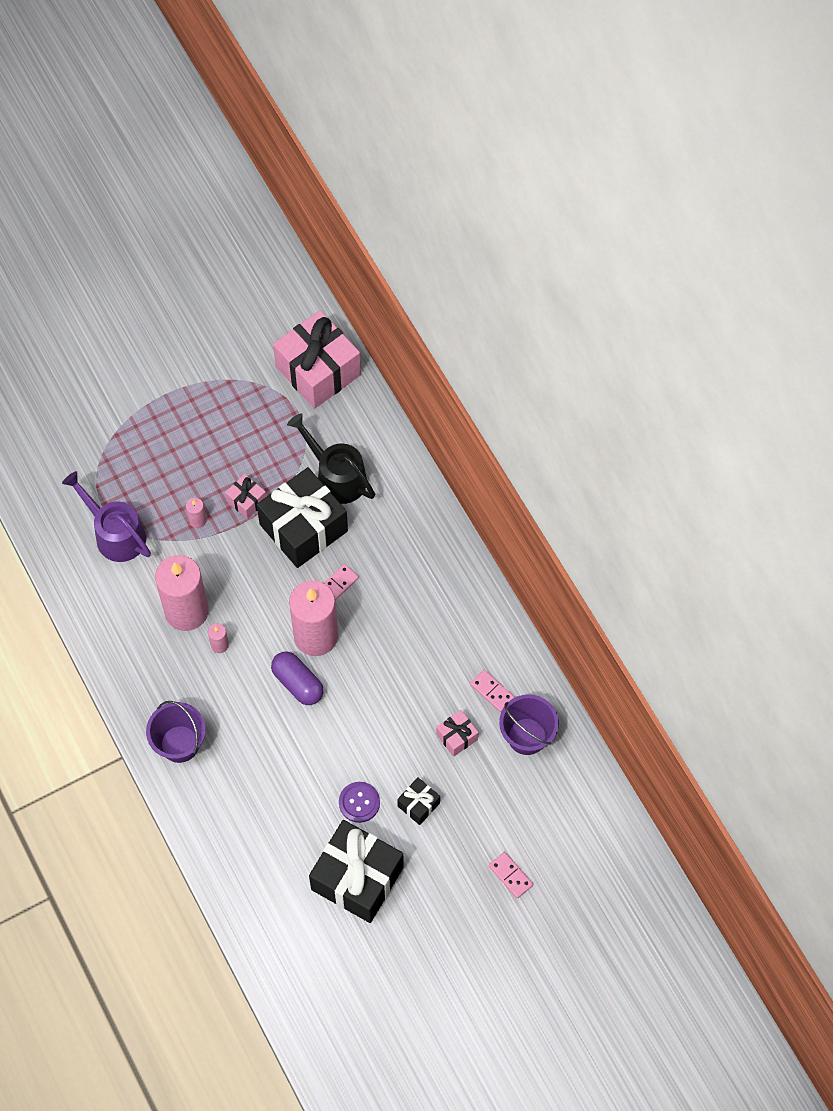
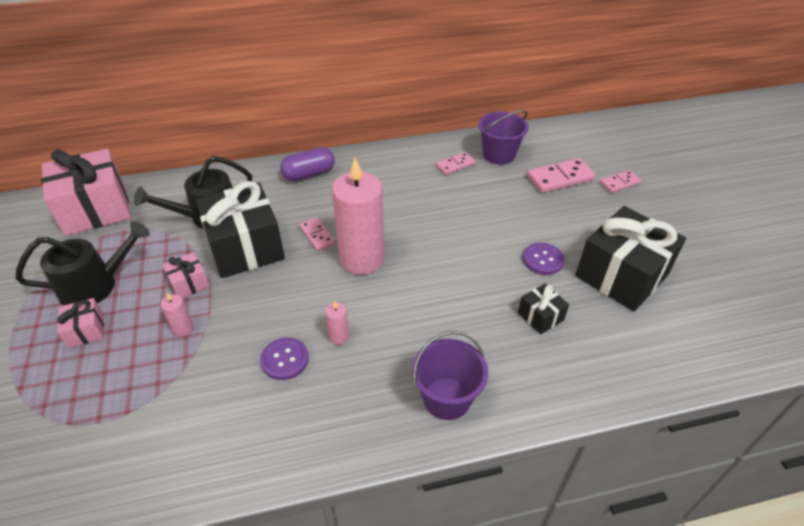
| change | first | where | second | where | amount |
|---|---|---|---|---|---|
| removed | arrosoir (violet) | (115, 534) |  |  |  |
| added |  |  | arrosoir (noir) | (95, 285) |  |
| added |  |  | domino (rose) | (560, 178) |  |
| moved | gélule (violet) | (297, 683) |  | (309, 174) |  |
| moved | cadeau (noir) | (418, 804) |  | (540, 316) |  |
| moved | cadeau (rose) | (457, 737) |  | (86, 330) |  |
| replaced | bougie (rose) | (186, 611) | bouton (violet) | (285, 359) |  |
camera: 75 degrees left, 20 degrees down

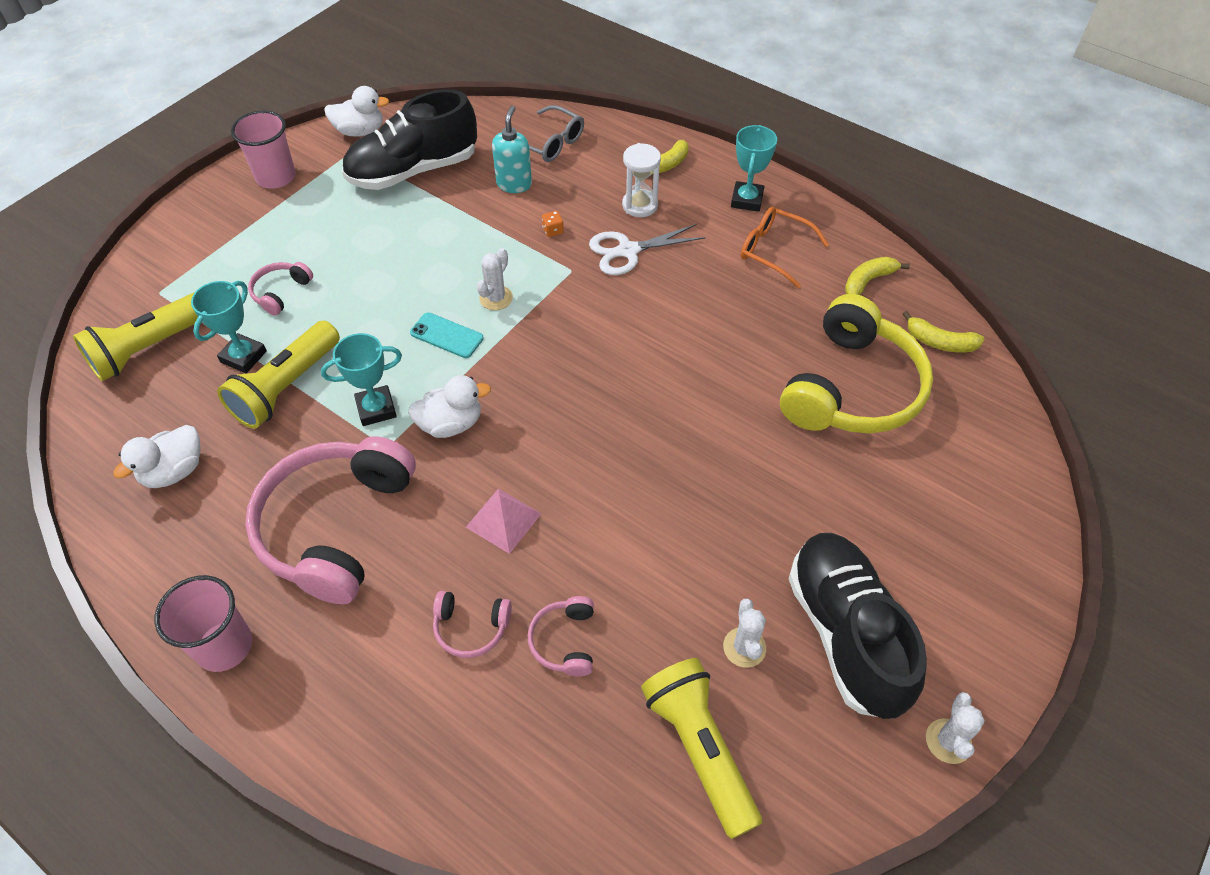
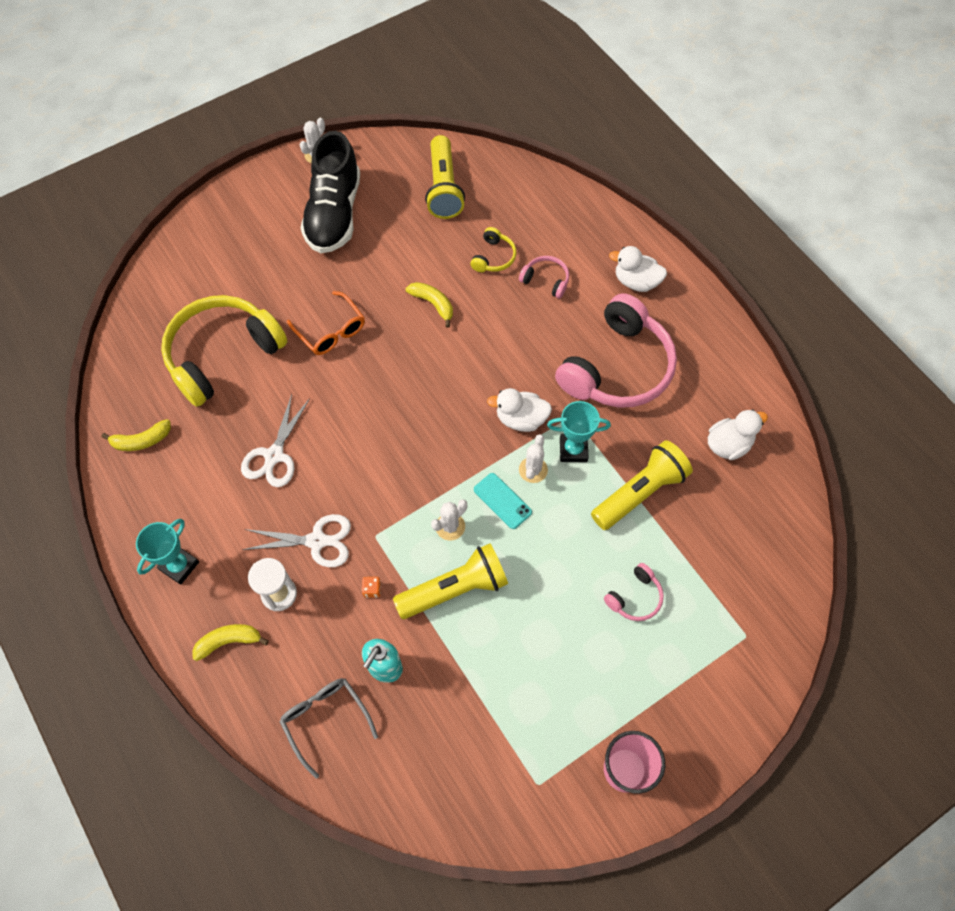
| change | first | where | second | where | amount |
|---|---|---|---|---|---|
| removed | gobelet (rose) | (224, 646) |  |  |  |
| removed | trophée (turquoise) | (243, 357) |  |  |  |
| removed | chaussure (noir) | (413, 171) |  |  |  |
| removed | pyramide (rose) | (503, 520) |  |  |  |
| added |  |  | ciseaux (blanc) | (274, 455) |  |
| moved | lampe de poche (jaune) | (150, 348) |  | (455, 588) |  |
| moved | canard (blanc) | (360, 131) |  | (636, 282) |  |
| moved | cactus (blanc) | (744, 647) |  | (533, 470) |  |
| moved | lunettes (orange) | (774, 251) |  | (331, 331) |  |
| moved | banane (jaune) | (939, 342) |  | (433, 304) |  |
| recoloured | casque audio (rose) | (565, 641) | casque audio (jaune) | (493, 257) |  |
camera: 160 degrees left, 10 degrees up

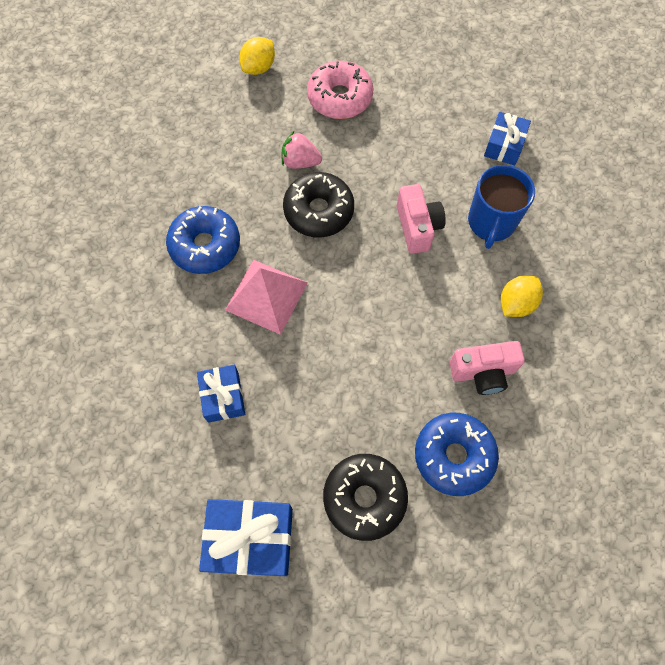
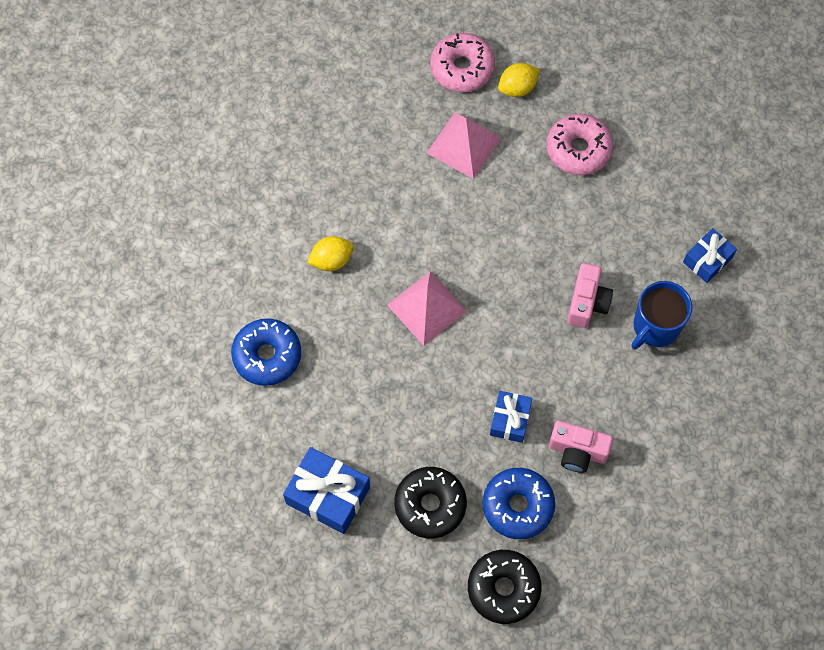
| change | first | where | second | where | amount |
|---|---|---|---|---|---|
| removed | fraise (rose) | (300, 162) |  |  |  |
| added |  |  | pyramide (rose) | (464, 145) |  |
| added |  |  | beignet (rose) | (462, 68) |  |
| moved | beignet (bleu) | (205, 245) |  | (267, 355) |  |
| moved | cadeau (bleu) | (223, 397) |  | (510, 420) |  |
| moved | beignet (noir) | (318, 211) |  | (503, 588) |  |
| moved | citron (jaune) | (516, 303) |  | (331, 260) |  |
camera: 25 degrees right, 0 degrees up

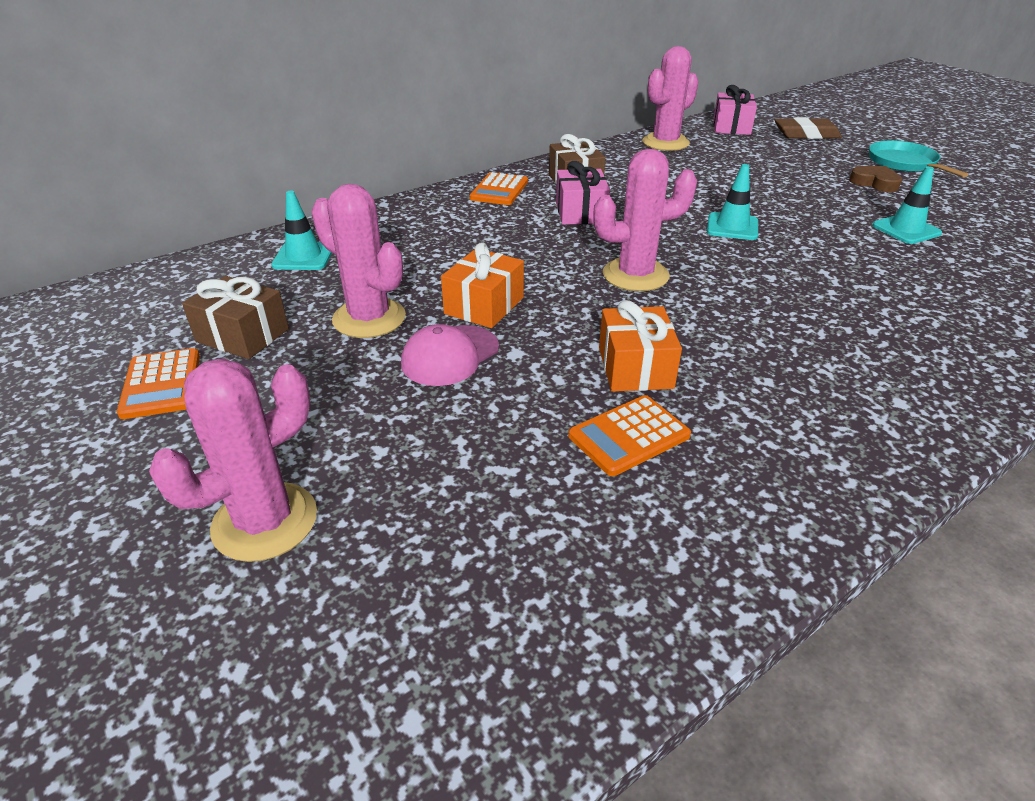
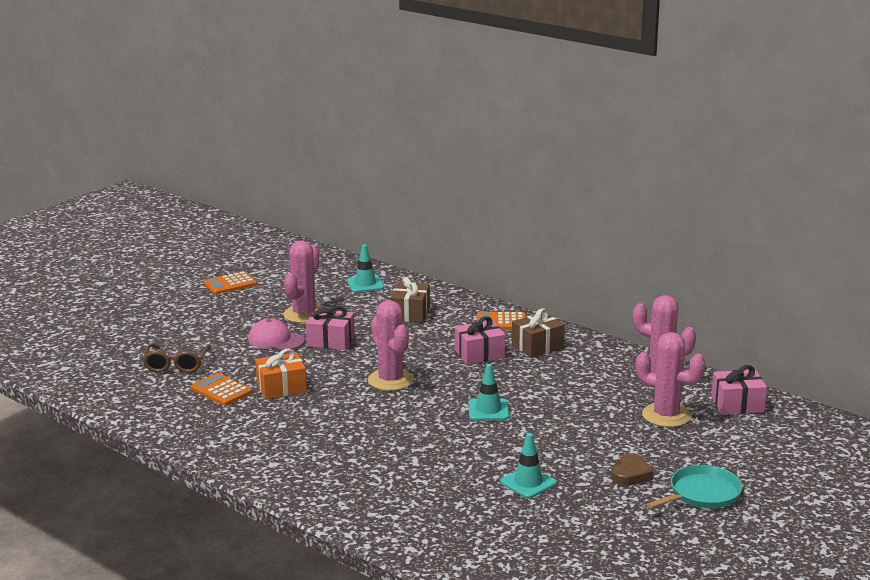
| change | first | where | second | where | amount |
|---|---|---|---|---|---|
| removed | gomme (marron) | (806, 135) |  |  |  |
| added |  |  | lunettes (marron) | (176, 364) |  |
| moved | cactus (rose) | (265, 521) |  | (666, 415) |  |
| moved | cadeau (marron) | (242, 335) |  | (410, 313) |  |
| recoloured | cadeau (orange) | (484, 306) | cadeau (rose) | (331, 341) |  |
camera: 75 degrees right, 15 degrees down

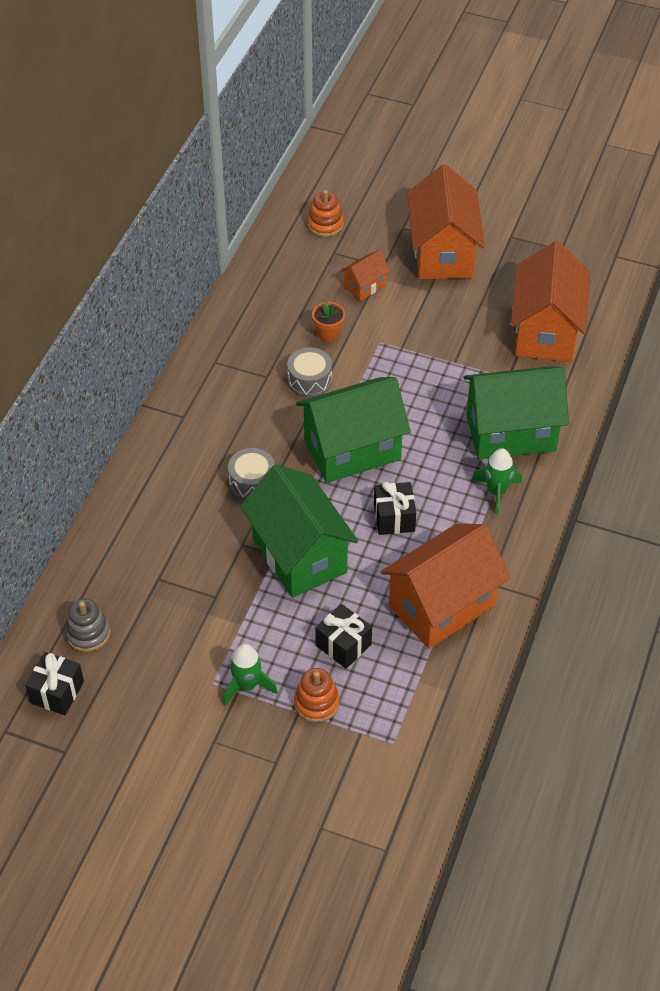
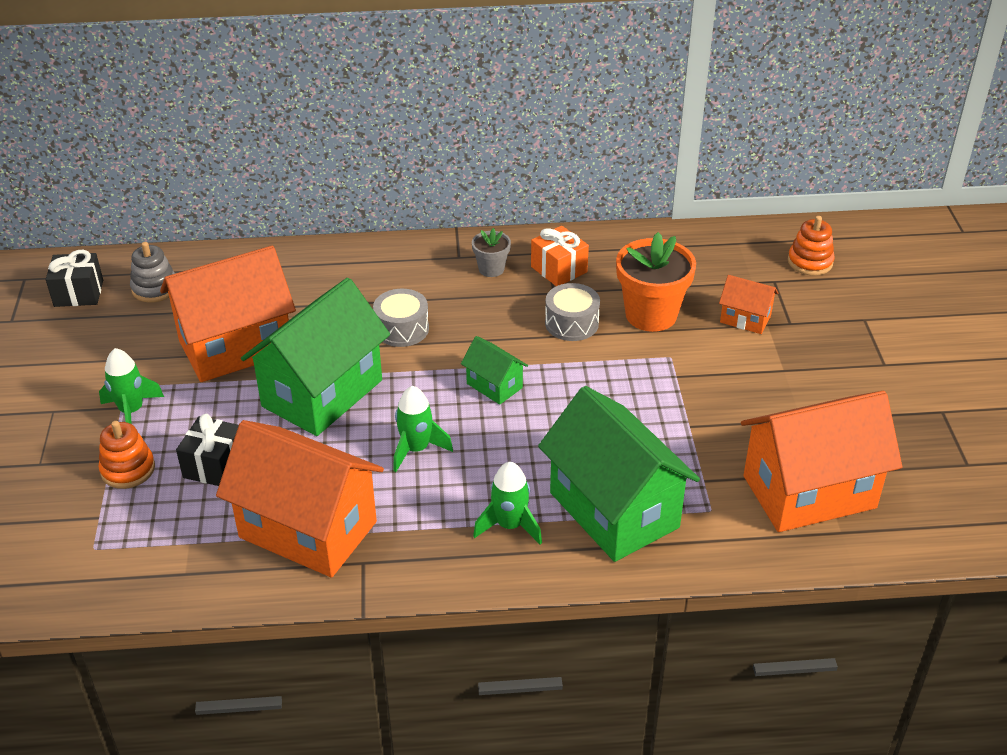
| change | first | where | second | where | amount |
|---|---|---|---|---|---|
| added |  |  | pot de fleurs (gris) | (491, 269) |  |
| added |  |  | cadeau (orange) | (559, 269) |  |
| moved | maison (orange) | (442, 253) |  | (236, 347) |  |
| replaced | cadeau (noir) | (394, 518) | fusée (vert) | (416, 449) |  |
| resized | maison (vert) | (352, 450) |  | (494, 385) | x0.46 |
| resized | pot de fleurs (orange) | (328, 333) |  | (651, 315) | x1.91 |
camera: 65 degrees right, 10 degrees down

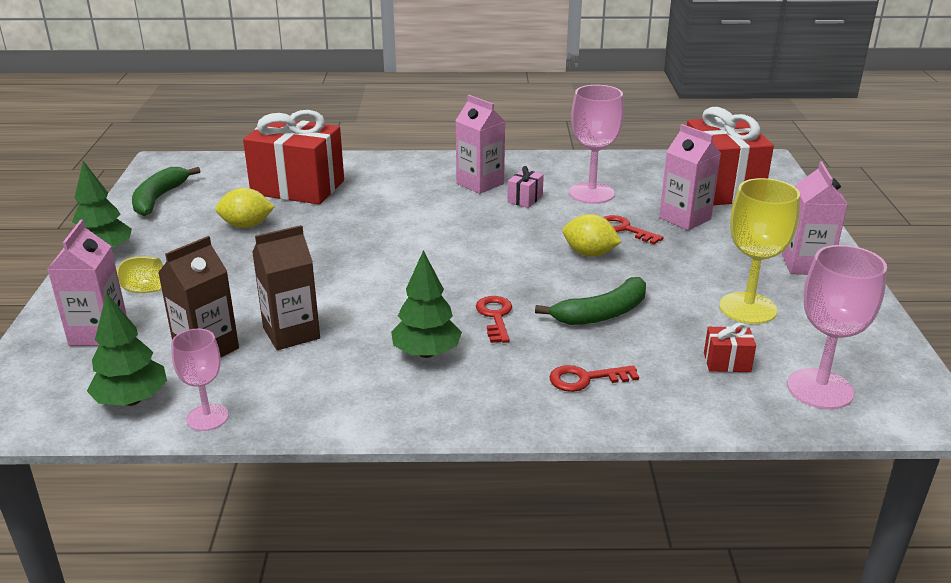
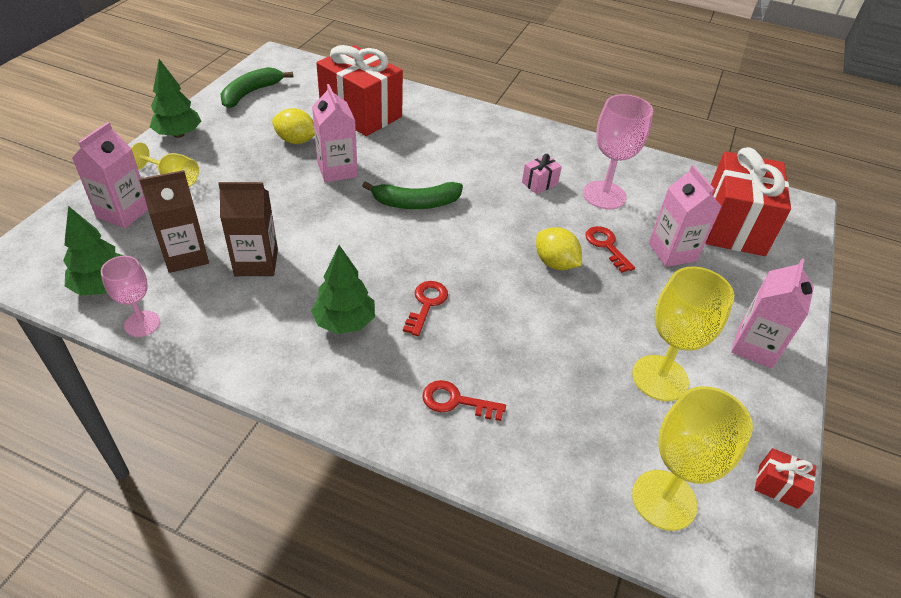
| change | first | where | second | where | amount |
|---|---|---|---|---|---|
| moved | brique de lait (rose) | (480, 183) |  | (337, 170) |  |
| moved | banane (vert) | (601, 313) |  | (416, 203) |  |
| moved | cadeau (rouge) | (727, 362) |  | (778, 486) |  |
| recoloured | verre à pied (rose) | (820, 389) | verre à pied (jaune) | (664, 500) |  |
camera: 20 degrees right, 15 degrees up

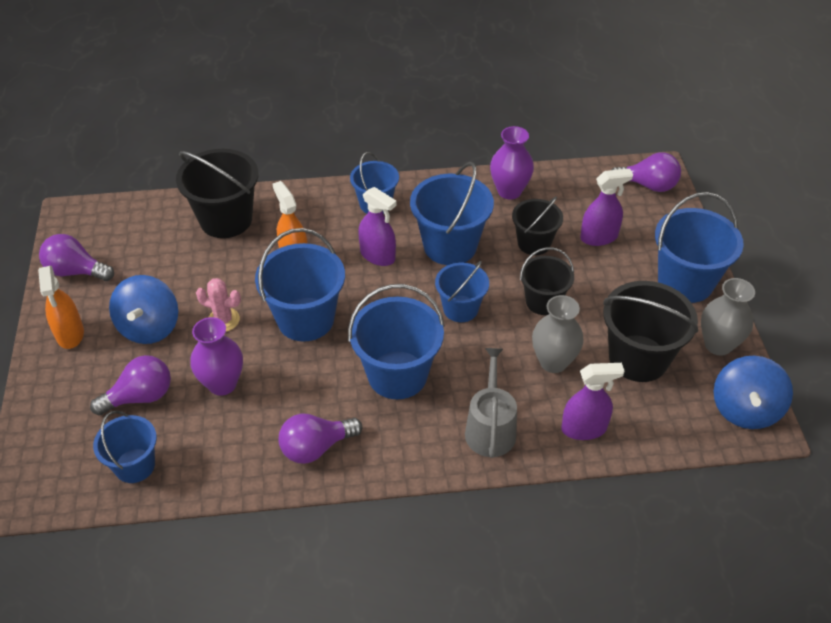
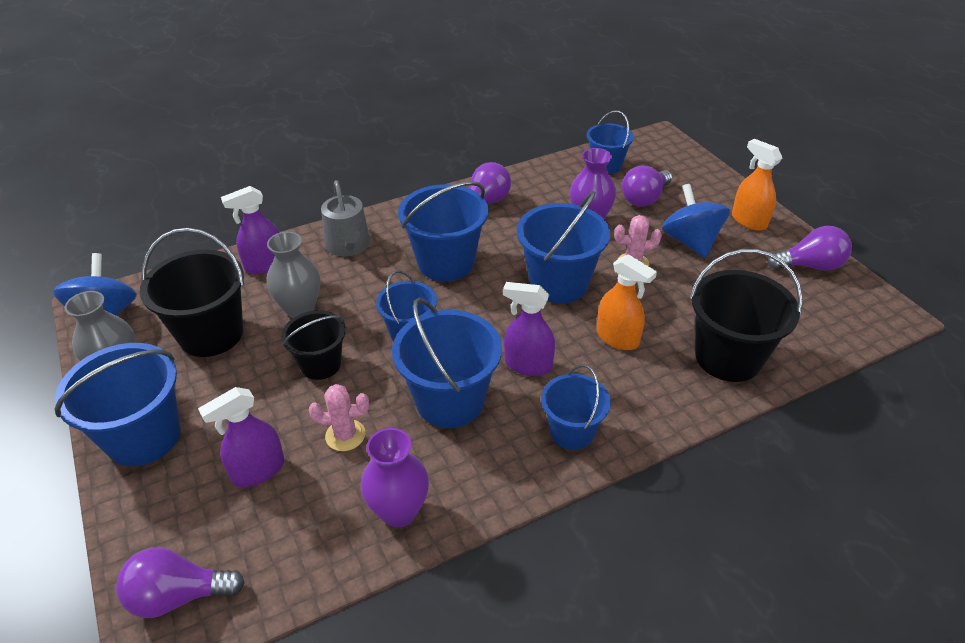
| change | first | where | second | where | amount |
|---|---|---|---|---|---|
| replaced | seau (noir) | (534, 243) | cactus (rose) | (345, 435) |  |
camera: 160 degrees right, 5 degrees down

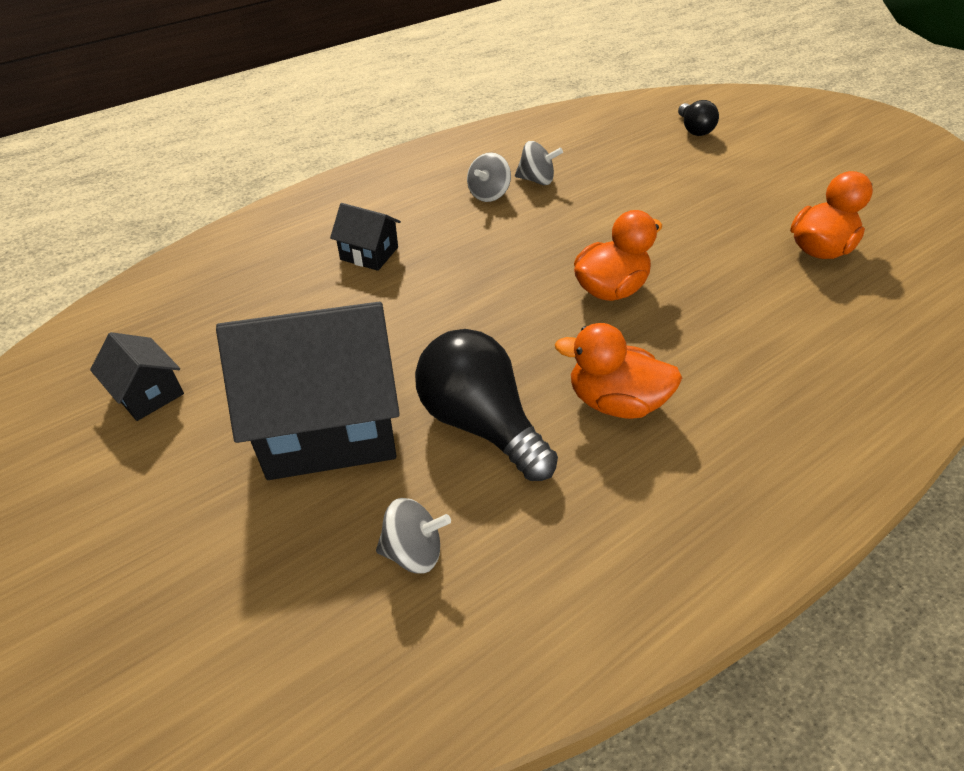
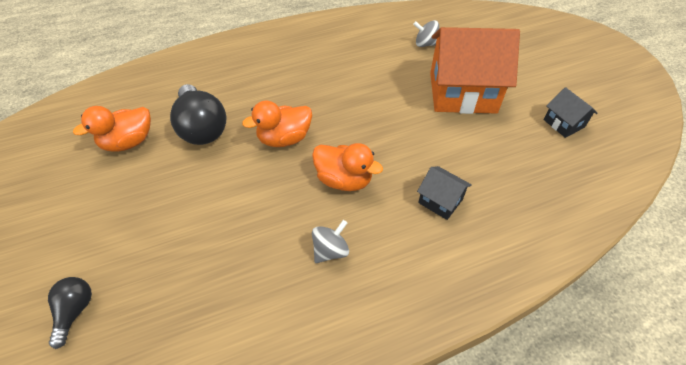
| change | first | where | second | where | amount |
|---|---|---|---|---|---|
| removed | toupie (gris) | (536, 180) |  |  |  |
| moved | ampoule (noir) | (480, 423) |  | (202, 128) |  |
| moved | canard (orange) | (615, 401) |  | (344, 180) |  |
| recoloured | maison (noir) | (328, 423) | maison (orange) | (462, 92) |  |
camera: 165 degrees left, 5 degrees up

